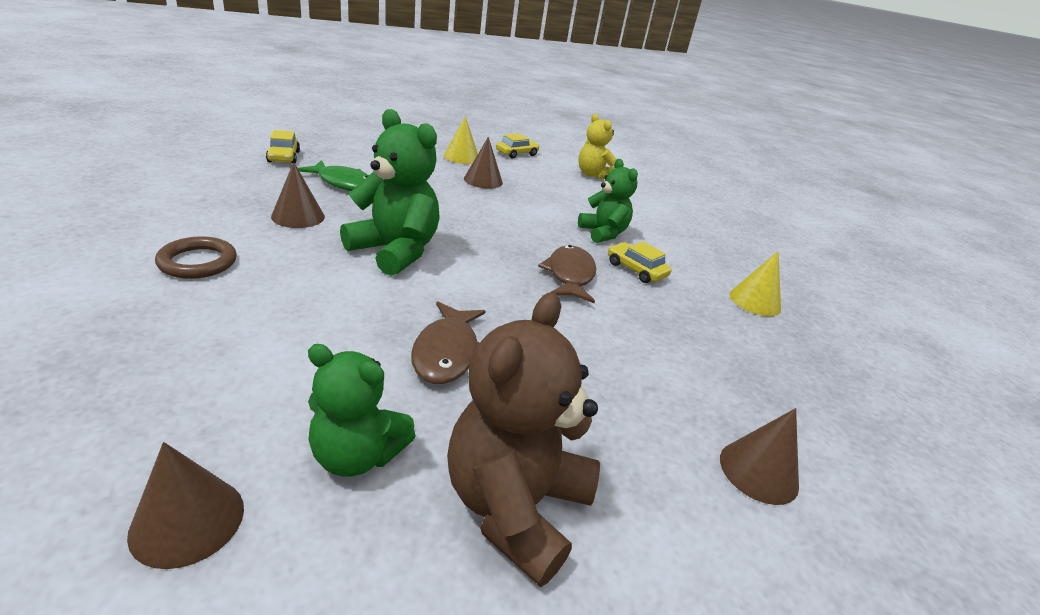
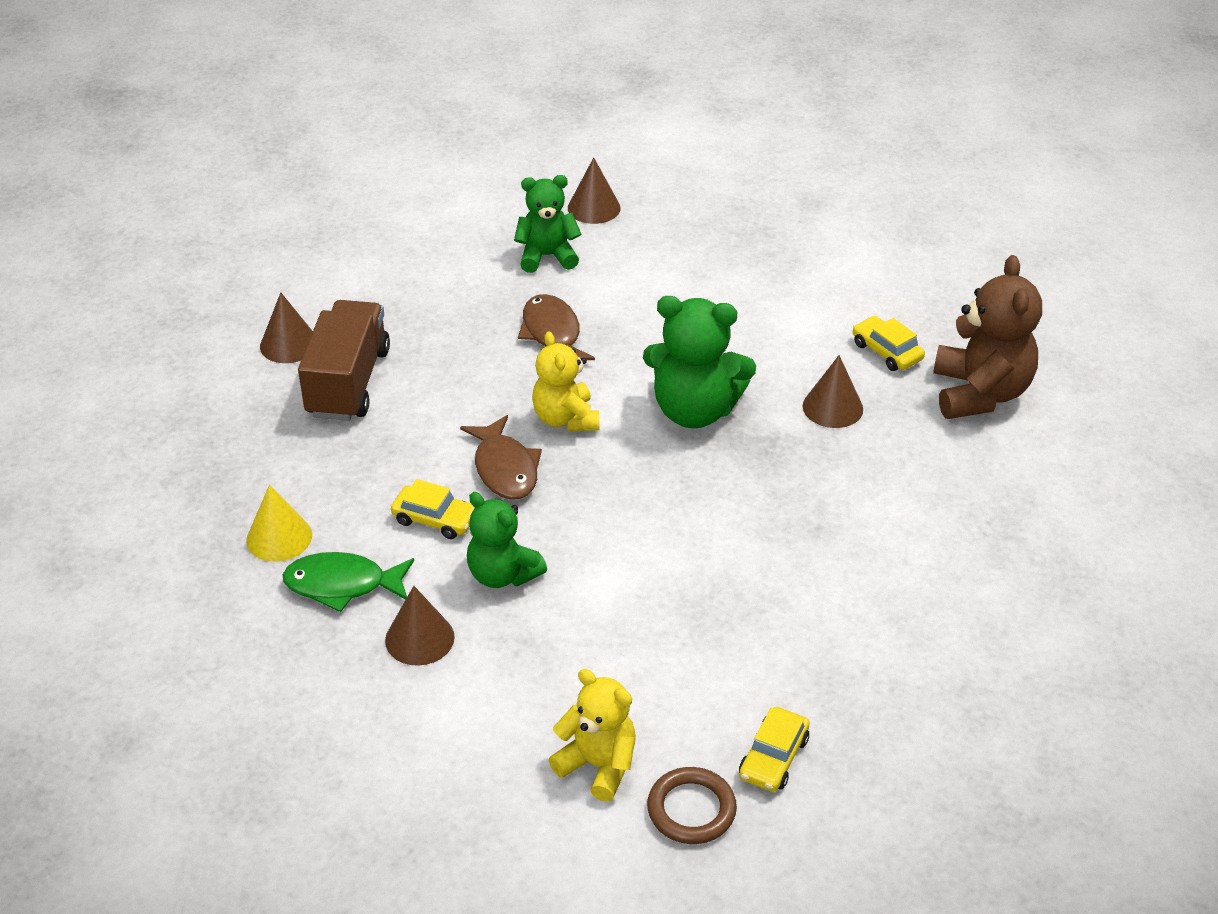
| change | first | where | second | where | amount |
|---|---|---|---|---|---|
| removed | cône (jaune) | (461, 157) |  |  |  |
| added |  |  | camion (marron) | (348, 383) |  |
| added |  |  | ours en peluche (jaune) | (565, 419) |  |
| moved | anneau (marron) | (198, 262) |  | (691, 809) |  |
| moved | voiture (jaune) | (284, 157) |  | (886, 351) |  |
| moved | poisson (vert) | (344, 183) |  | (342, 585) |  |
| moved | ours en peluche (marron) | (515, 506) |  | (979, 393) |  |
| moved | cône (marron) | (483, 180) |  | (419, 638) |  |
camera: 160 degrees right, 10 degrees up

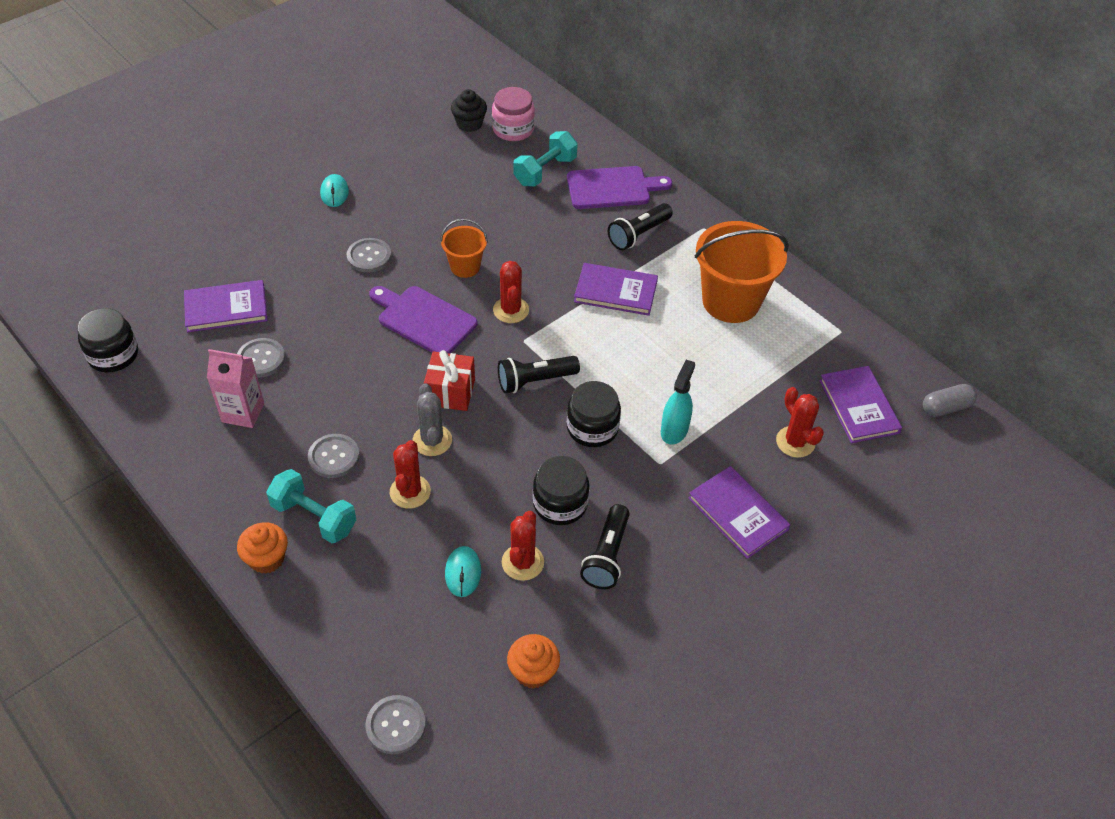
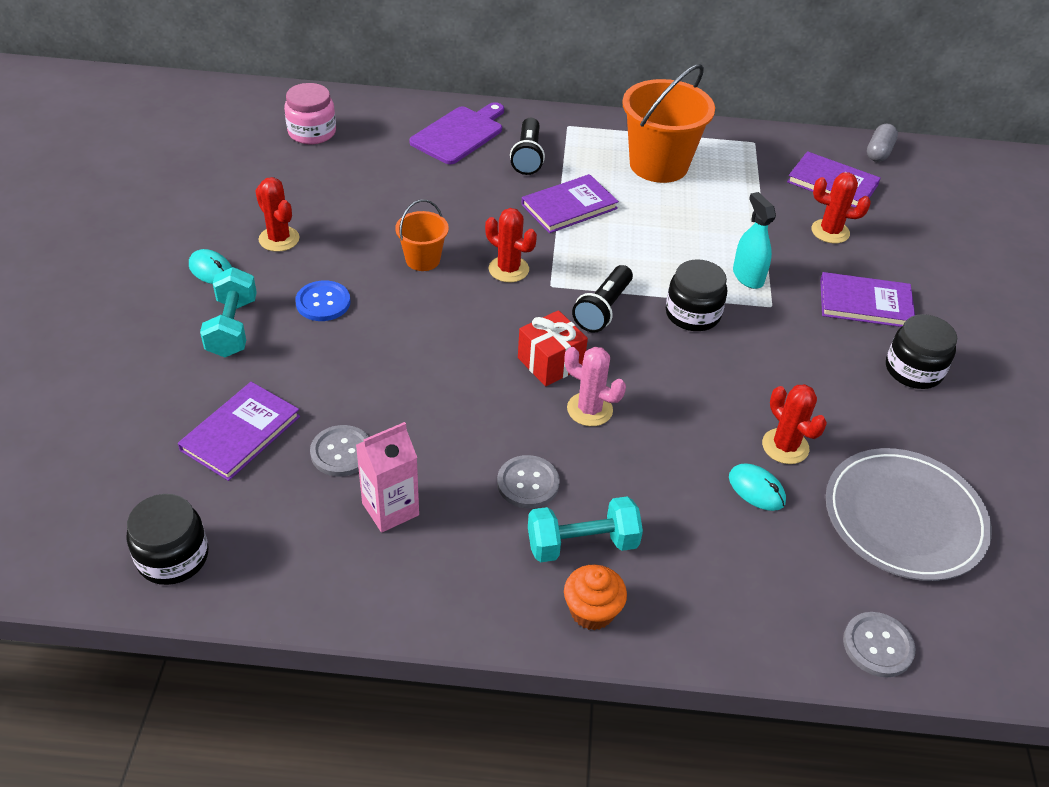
| change | first | where | second | where | amount |
|---|---|---|---|---|---|
| removed | planche à découper (violet) | (423, 320) |  |  |  |
| removed | muffin (noir) | (469, 124) |  |  |  |
| removed | lampe de poche (noir) | (607, 556) |  |  |  |
| moved | cactus (rouge) | (410, 492) |  | (279, 239) |  |
| moved | haltère (turquoise) | (545, 171) |  | (232, 328) |  |
| moved | bocal (noir) | (560, 504) |  | (913, 370) |  |
| replaced | muffin (orange) | (533, 672) | assiette (gris) | (904, 517) |  |
| recoloured | bouton (gris) | (369, 256) | bouton (bleu) | (323, 302) |  |
| recoloured | cactus (gris) | (432, 440) | cactus (rose) | (589, 409) |  |
camera: 45 degrees left, 5 degrees down

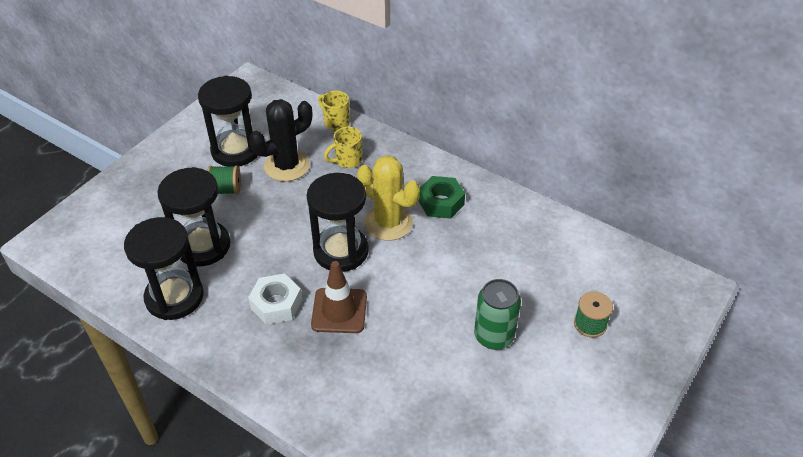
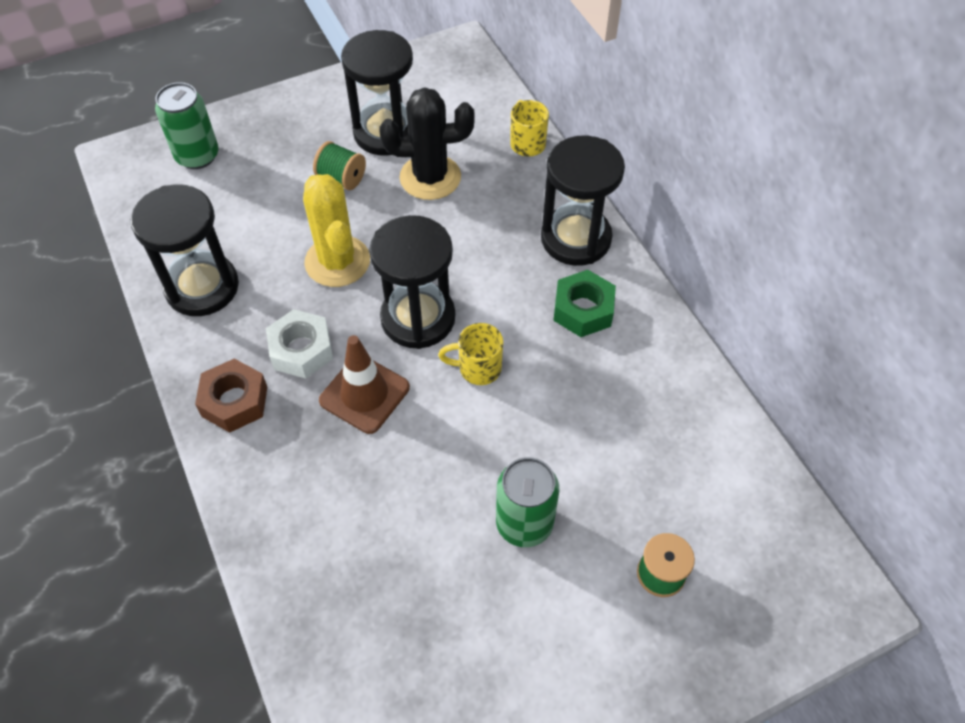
| change | first | where | second | where | amount |
|---|---|---|---|---|---|
| added |  |  | canette (vert) | (197, 156) |  |
| added |  |  | écrou (marron) | (234, 401) |  |
| moved | sablier (noir) | (203, 246) |  | (576, 238) |  |
| moved | tasse (jaune) | (347, 160) |  | (478, 368) |  |
| moved | cactus (jaune) | (388, 223) |  | (337, 261) |  |
camera: 30 degrees right, 10 degrees up

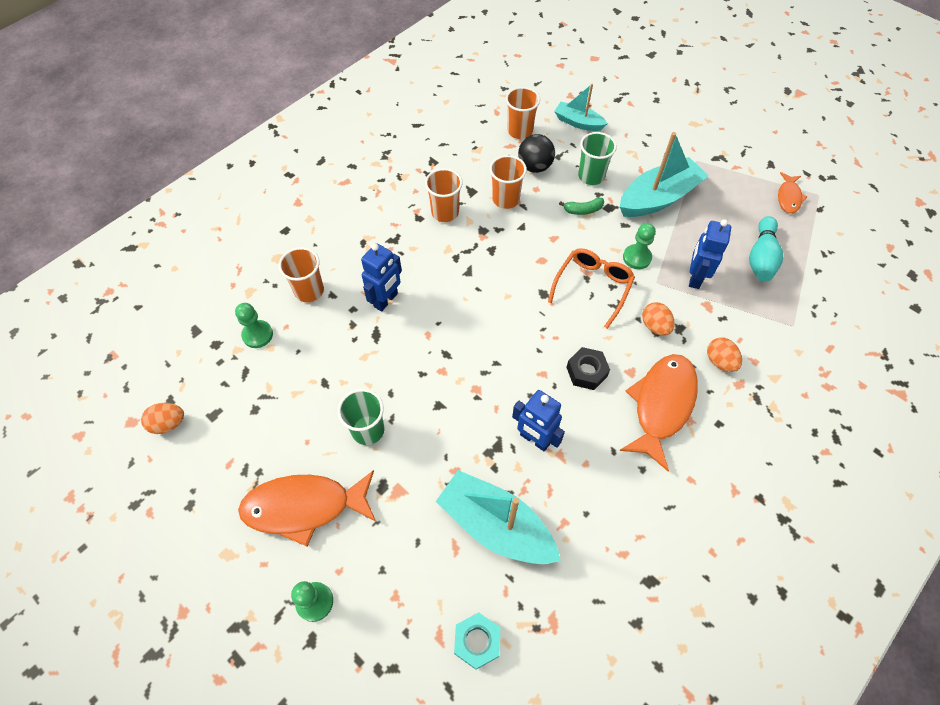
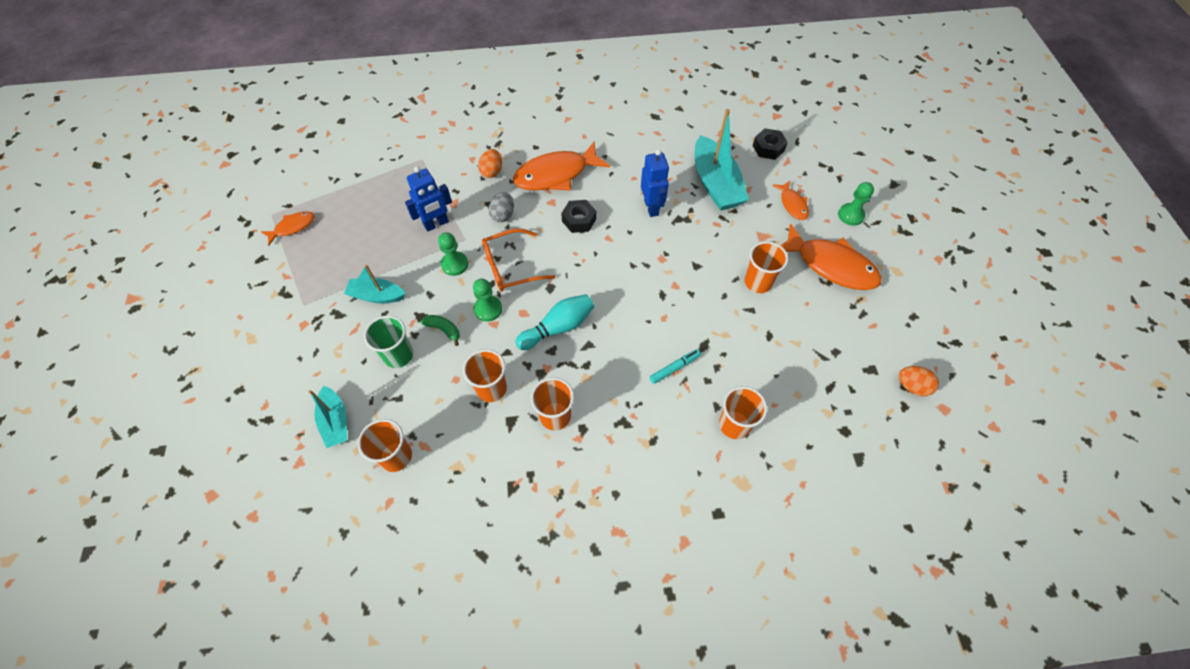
| change | first | where | second | where | amount |
|---|---|---|---|---|---|
| removed | balle (noir) | (534, 167) |  |  |  |
| added |  |  | poisson (orange) | (792, 204) |  |
| moved | pion (vert) | (257, 335) |  | (488, 309) |  |
| moved | quille (turquoise) | (761, 257) |  | (558, 327) |  |
| replaced | robot (bleu) | (386, 300) | feutre (turquoise) | (674, 368) |  |
| recoloured | gobelet (vert) | (368, 430) | gobelet (orange) | (758, 282) |  |
| recoloured | écrou (turquoise) | (477, 641) | écrou (noir) | (768, 148) |  |
| recoloured | œuf (orange) | (655, 326) | œuf (gris) | (503, 215) |  |
| resized | bateau (turquoise) | (658, 198) |  | (377, 296) | x0.58 |
camera: 140 degrees left, 0 degrees up

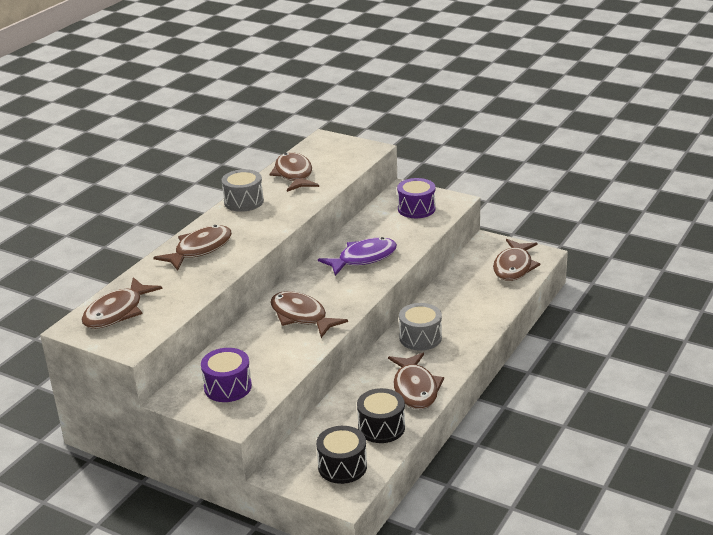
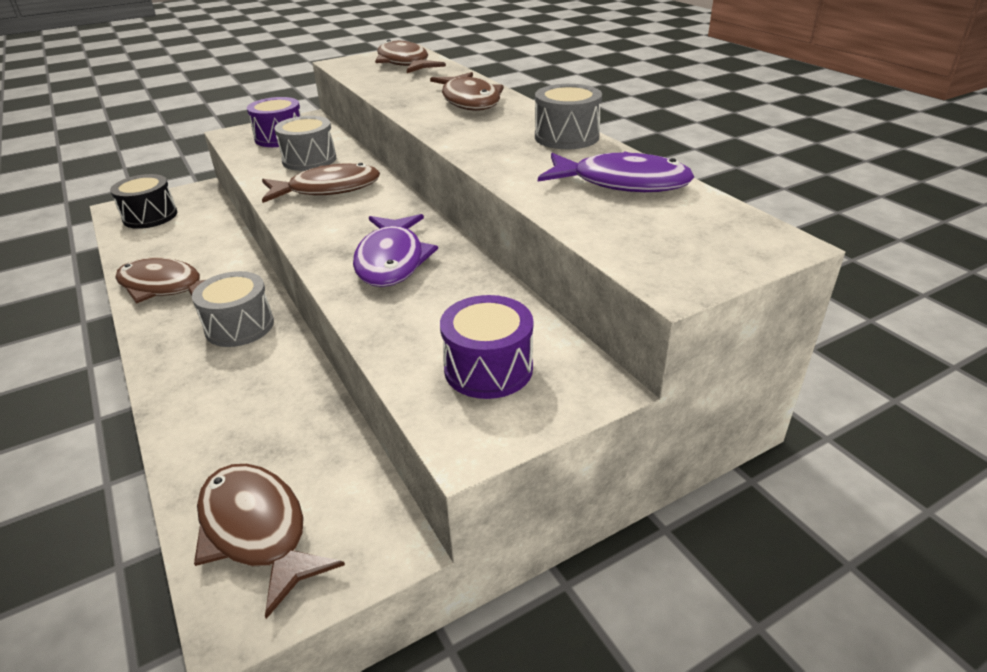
| change | first | where | second | where | amount |
|---|---|---|---|---|---|
| removed | tambour (noir) | (381, 427) |  |  |  |
| added |  |  | tambour (gris) | (309, 160) |  |
| recoloured | poisson (marron) | (294, 175) | poisson (violet) | (622, 183) |  |
camera: 120 degrees right, 5 degrees up

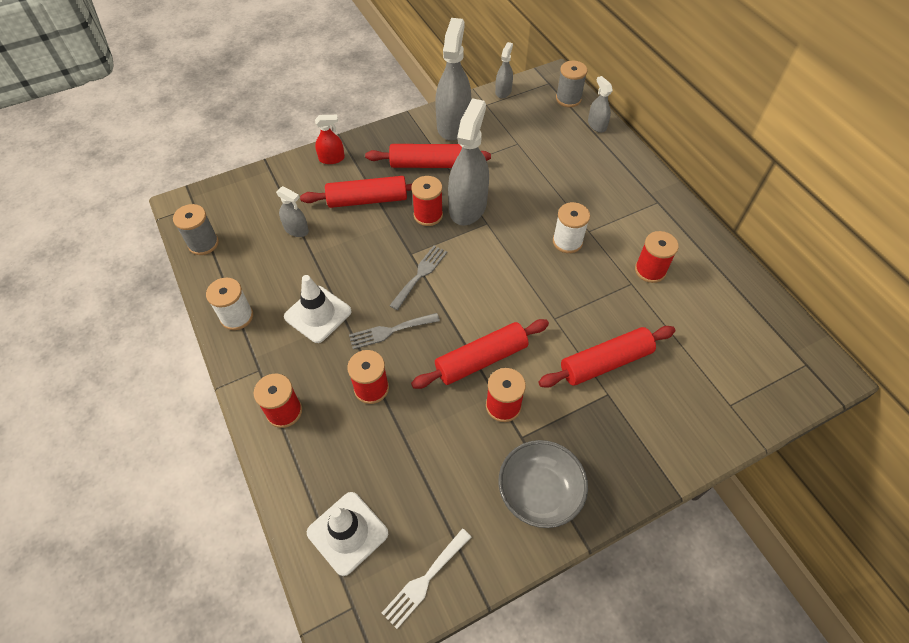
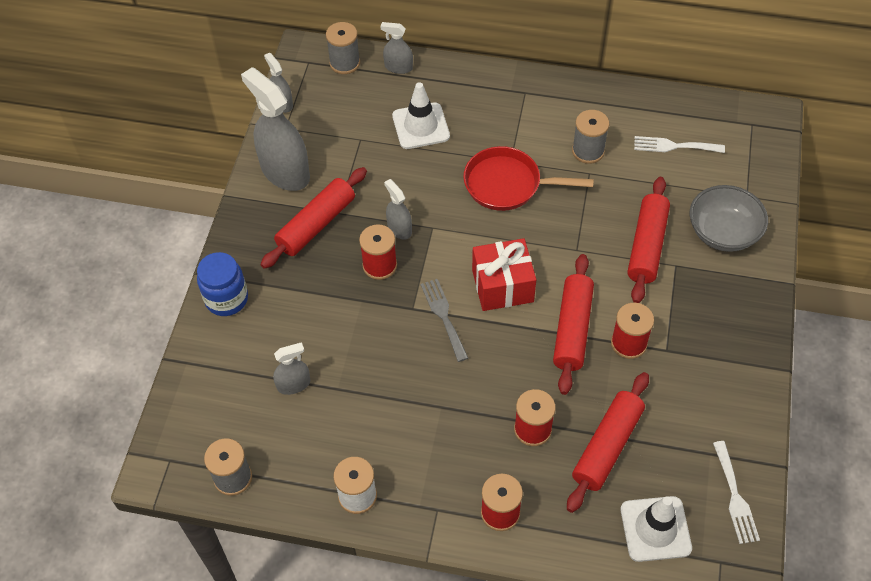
| change | first | where | second | where | amount |
|---|---|---|---|---|---|
| removed | fourchette (gris) | (390, 331) |  |  |  |
| added |  |  | cadeau (rouge) | (502, 286) |  |
| added |  |  | fourchette (blanc) | (674, 146) |  |
| moved | cône de chantier (blanc) | (318, 314) |  | (421, 126) |  |
| moved | rouleau à pâtisserie (rouge) | (367, 199) |  | (607, 446) |  |
| moved | bol (gris) | (539, 492) |  | (723, 232) |  |
| replaced | vaporisateur (rouge) | (331, 158) | bocal (bleu) | (226, 299) |  |
| replaced | bobine (blanc) | (567, 242) | poêle (rouge) | (507, 184) |  |
| recoloured | bobine (rouge) | (650, 270) | bobine (gris) | (588, 151) |  |
| resized | vaporisateur (gris) | (468, 207) |  | (399, 228) | x0.49 |
camera: 50 degrees left, 0 degrees up

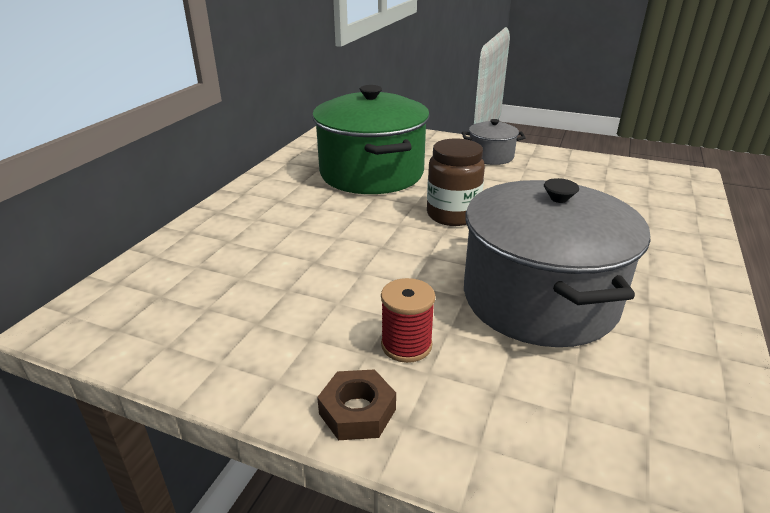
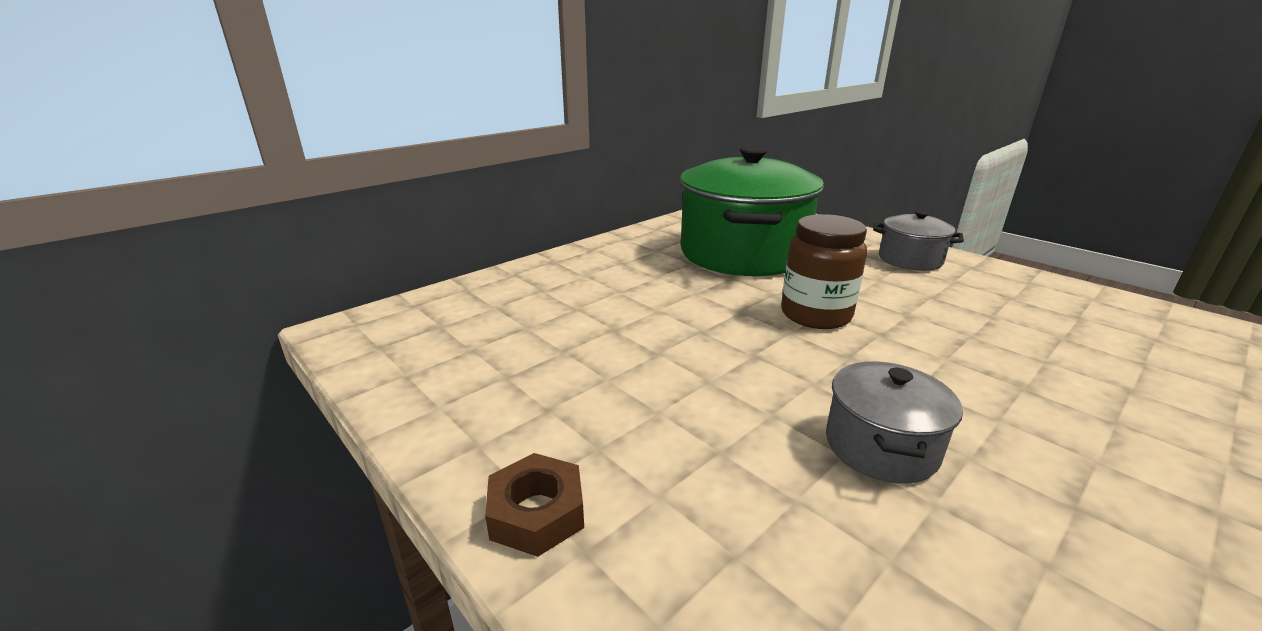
| change | first | where | second | where | amount |
|---|---|---|---|---|---|
| removed | bobine (rouge) | (406, 345) |  |  |  |
| resized | marmite (gris) | (539, 299) |  | (880, 447) | x0.47 |
camera: 25 degrees right, 5 degrees down

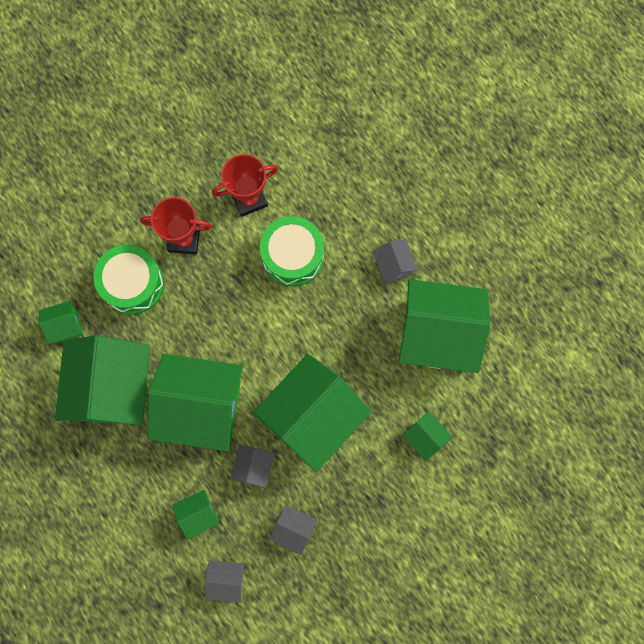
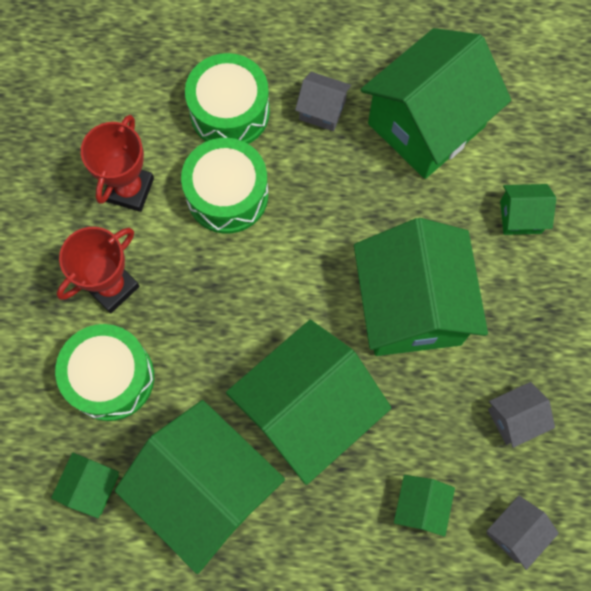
| change | first | where | second | where | amount |
|---|---|---|---|---|---|
| removed | maison (gris) | (254, 466) |  |  |  |
| added |  |  | tambour (vert) | (229, 112) |  |
camera: 50 degrees left, 5 degrees down

